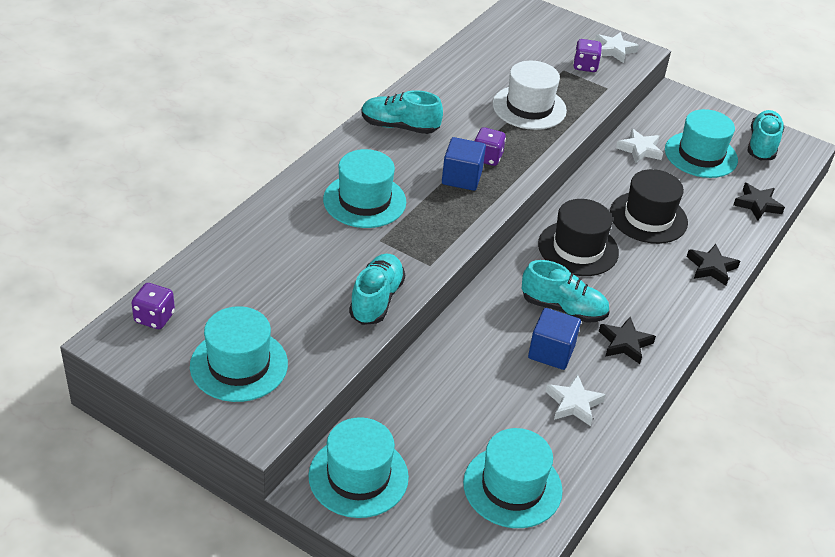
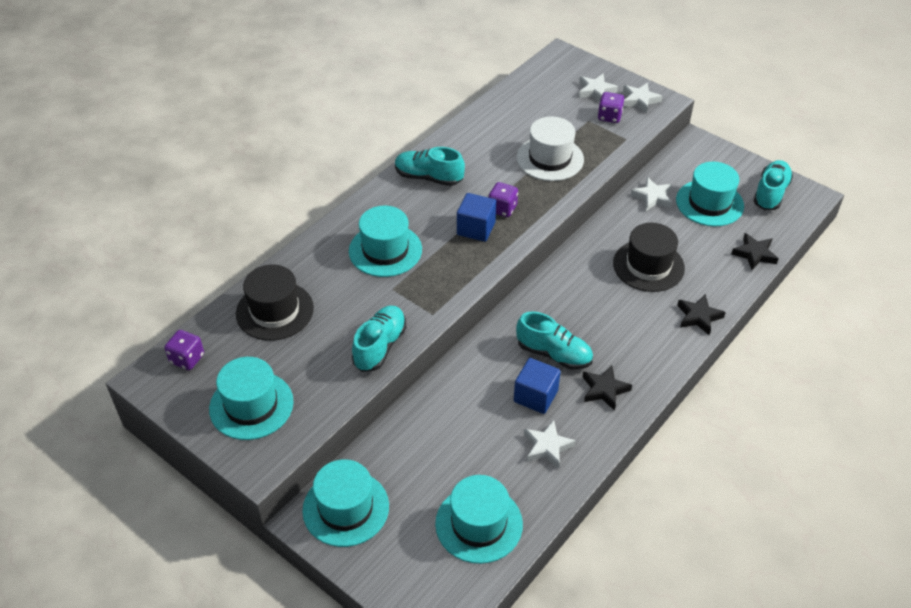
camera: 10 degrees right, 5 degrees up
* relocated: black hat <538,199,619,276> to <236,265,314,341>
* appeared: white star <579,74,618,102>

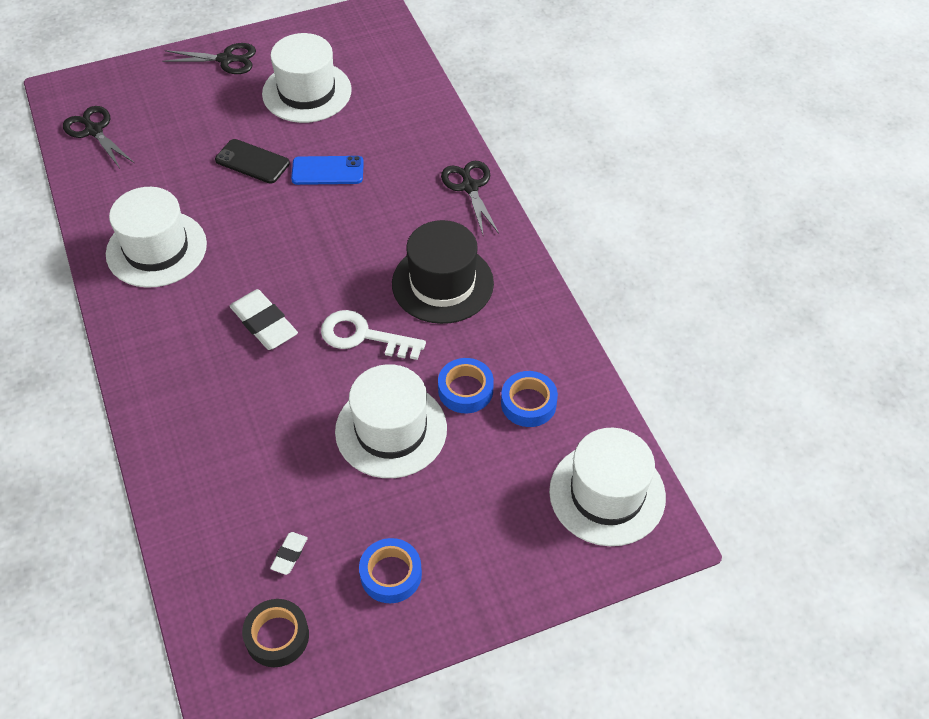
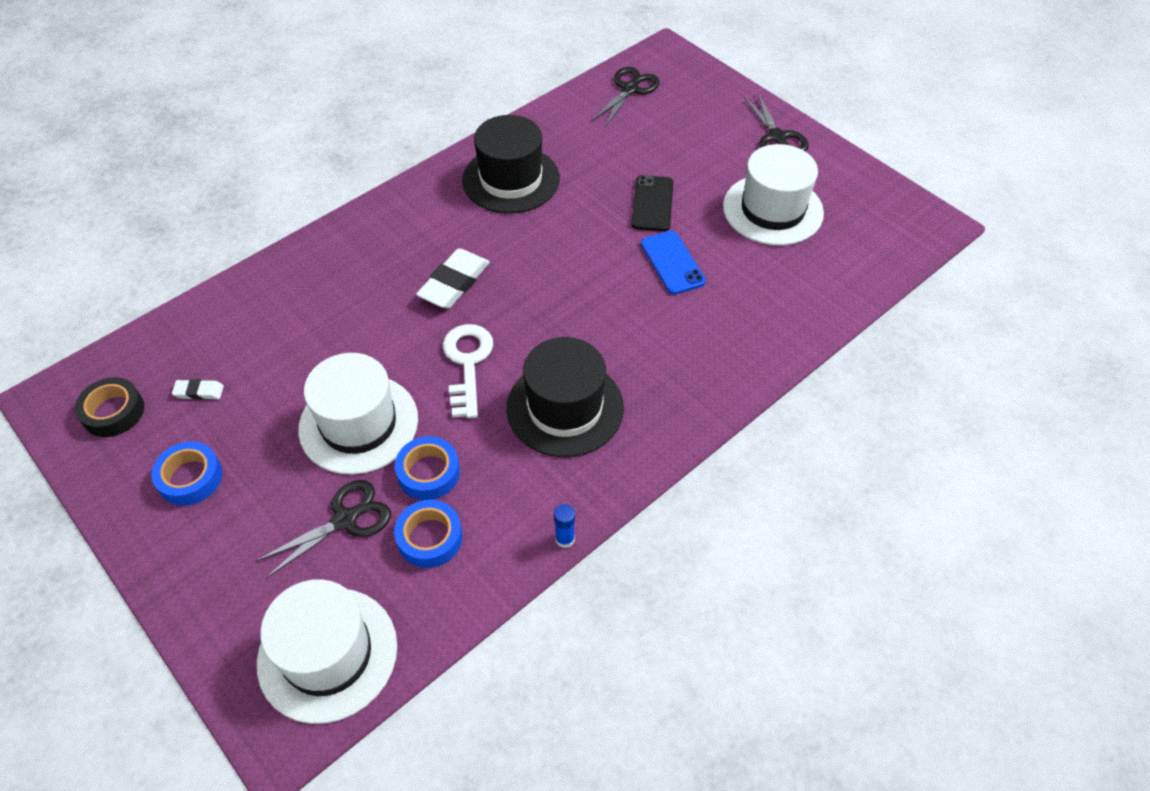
camera: 70 degrees right, 0 degrees up
* relocated: black scissors <441,161,499,234> to <256,480,391,578>
* colour: white hat <106,187,207,288> to black hat <462,115,560,213>
* appeared: blue glue stick <554,504,575,548>

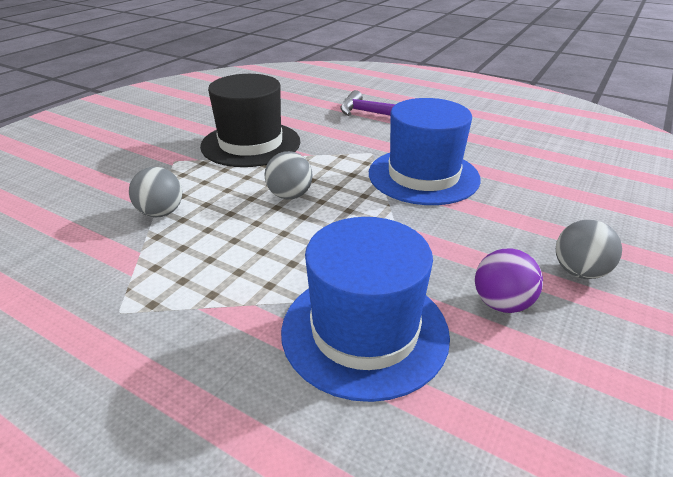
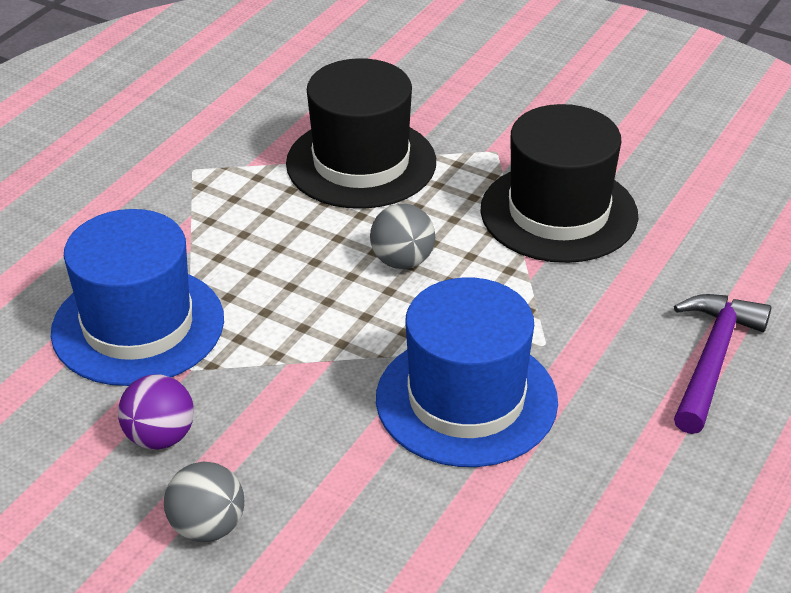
camera: 90 degrees right, 5 degrees up
* exchanged: grey ball <129,167,182,217> to black hat <286,58,436,209>

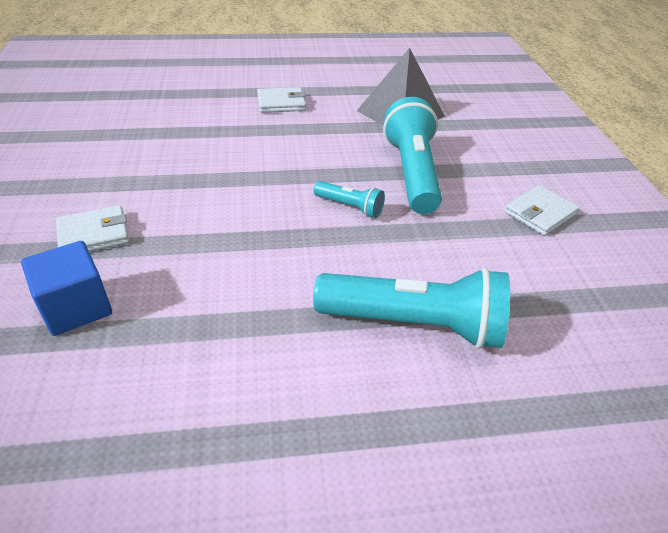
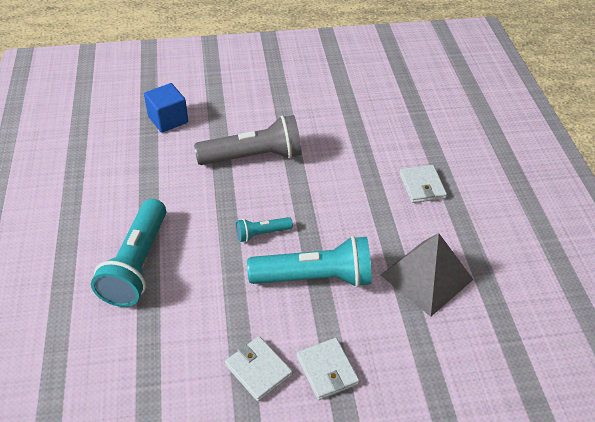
camera: 90 degrees right, 5 degrees up
* appeared: grey flashlight <194,115,302,165>
* spun: turquoise flashlight <313,181,385,218> = <236,217,293,242> 45 degrees clockwise
* relocated: white wallet <56,205,129,252> to <297,338,359,400>

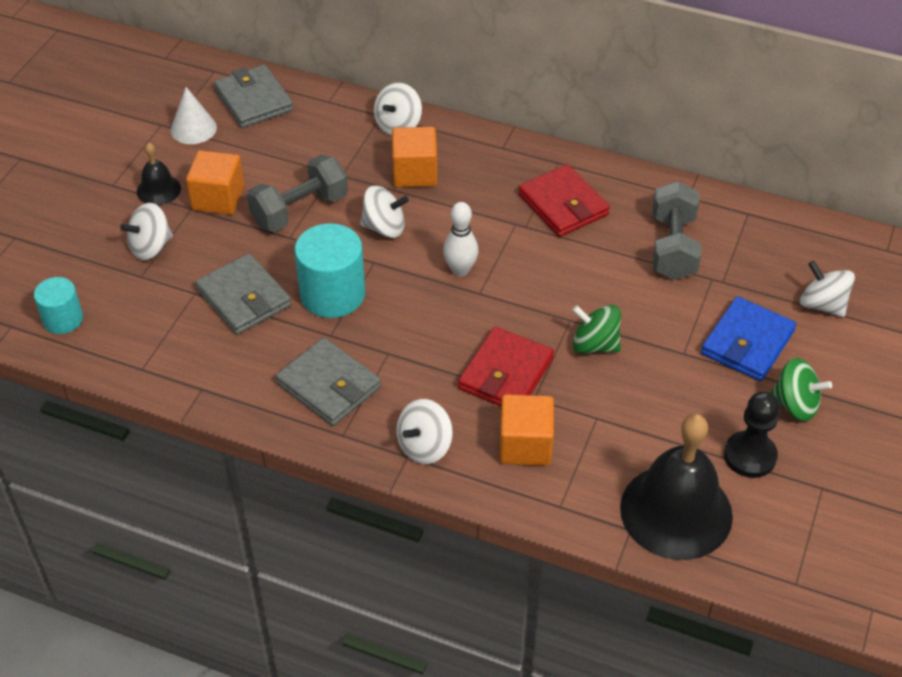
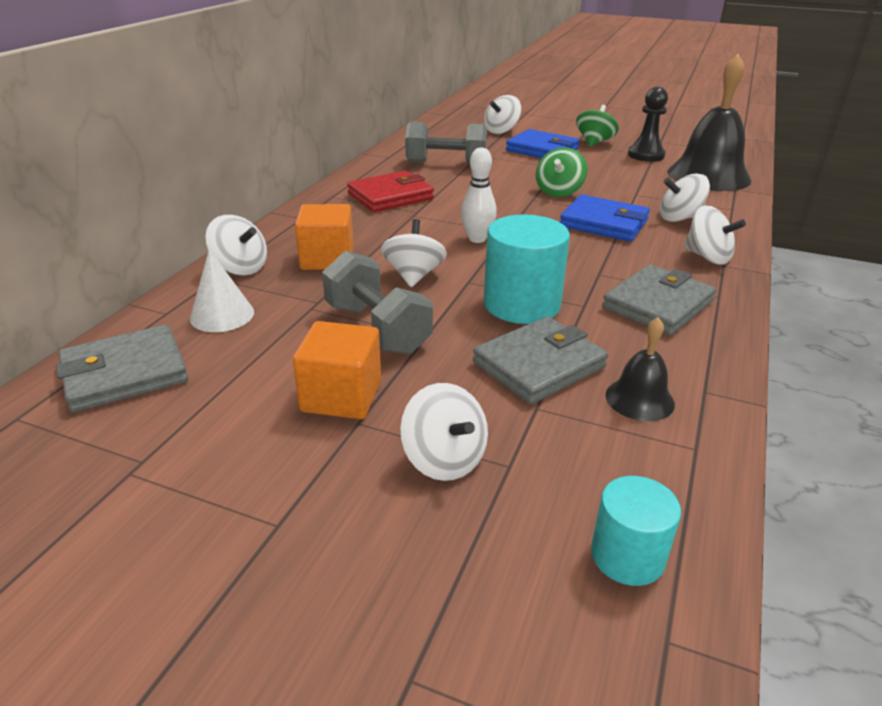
camera: 90 degrees left, 15 degrees down
* relocated: white cone <171,87,217,144> to <190,249,254,332>
* colour: red wallet <458,326,554,406> to blue wallet <560,195,650,242>
* relocated: black bell <137,142,181,205> to <606,317,675,421>
* exchanged: orange cube <499,394,554,466> to white spinning top <660,174,710,222>

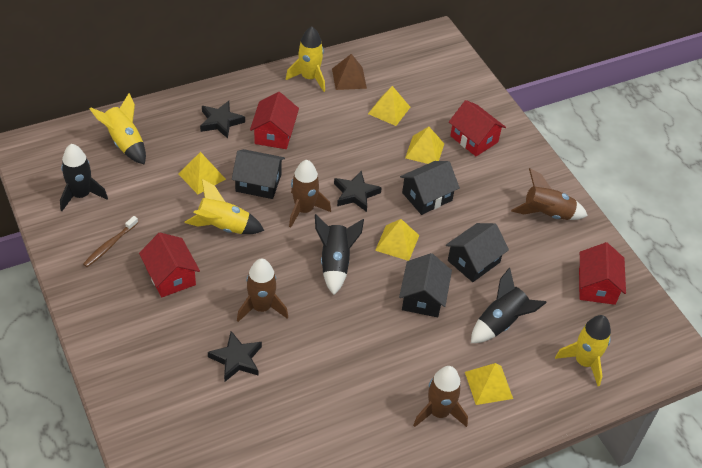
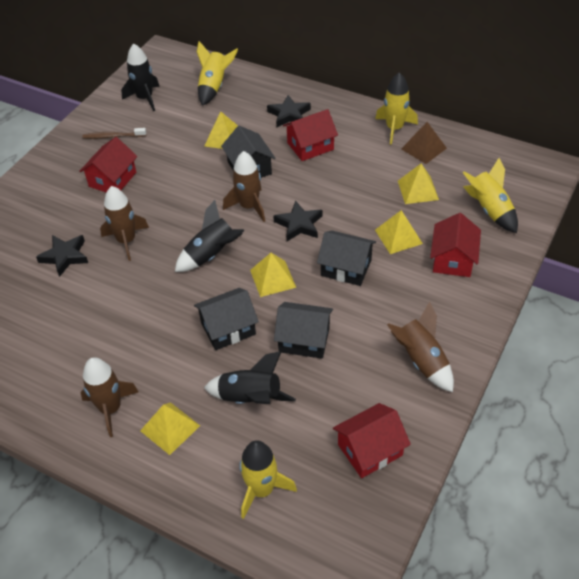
camera: 60 degrees right, 0 degrees up
* relocated: yellow rocket <185,179,264,234> to <463,158,518,233>

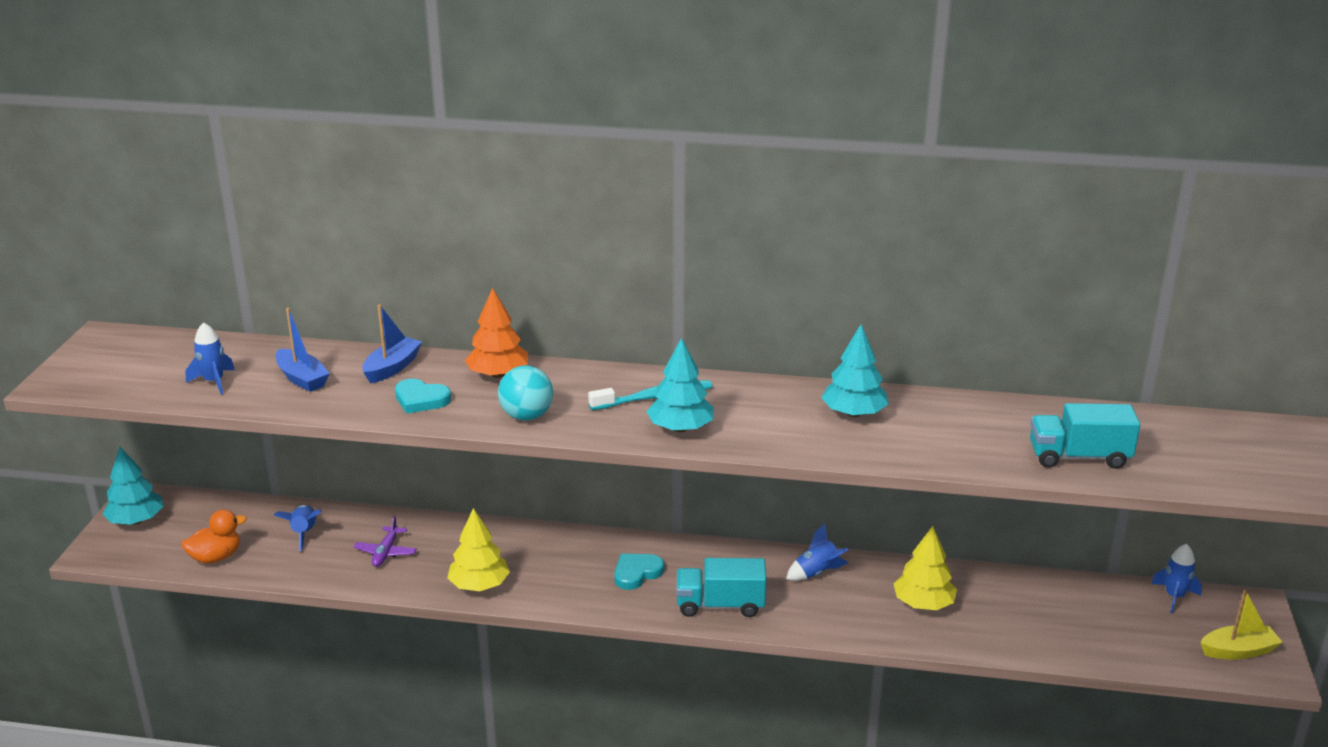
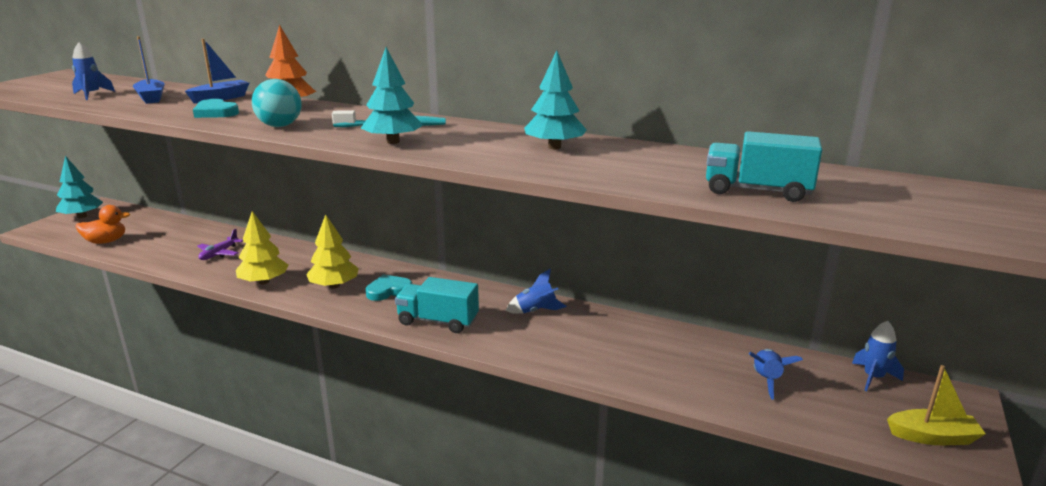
camera: 15 degrees right, 5 degrees down
* relocated: yellow tree <893,526,957,610> to <306,214,359,289>
* relocated: blue rocket <274,505,321,551> to <749,349,803,400>

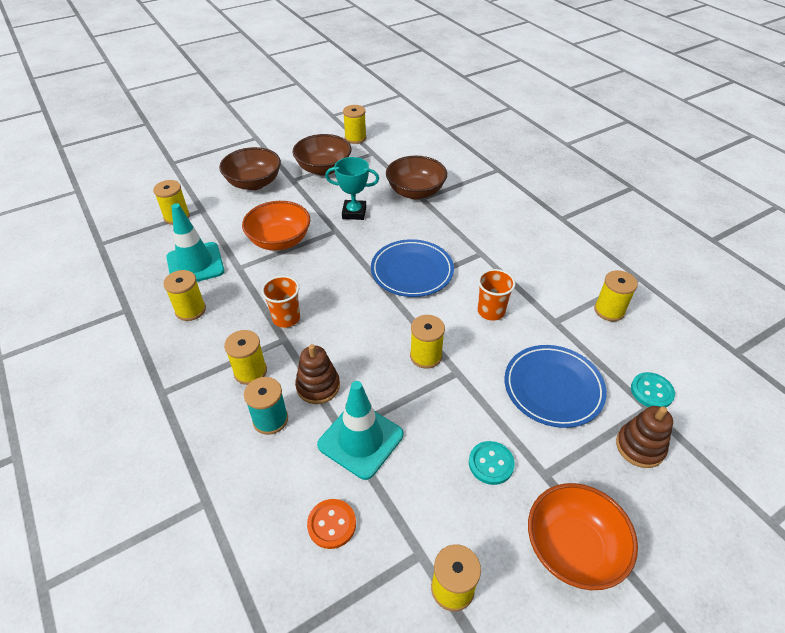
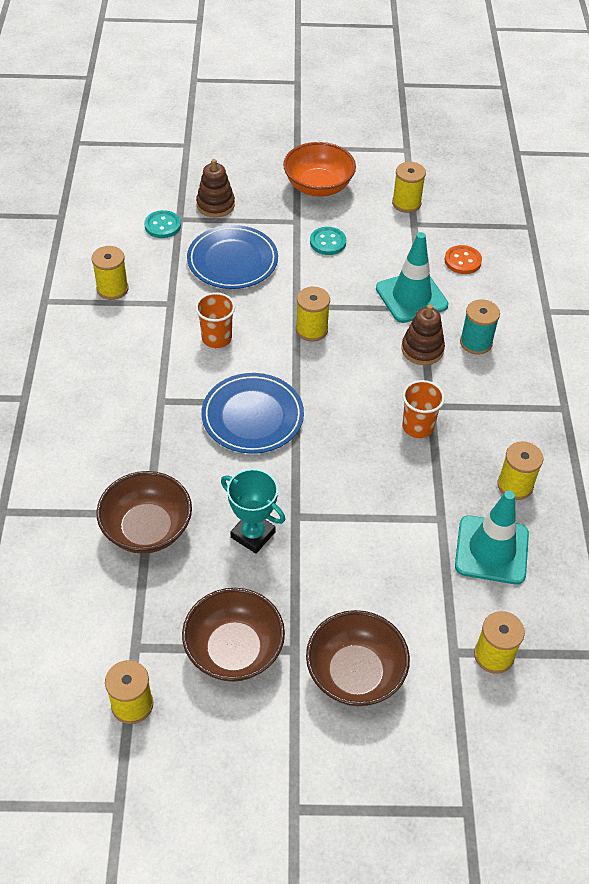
camera: 150 degrees left, 5 degrees up
* missing: yellow spool <224,330,267,385>
* missing: orange bowl <242,201,310,251>

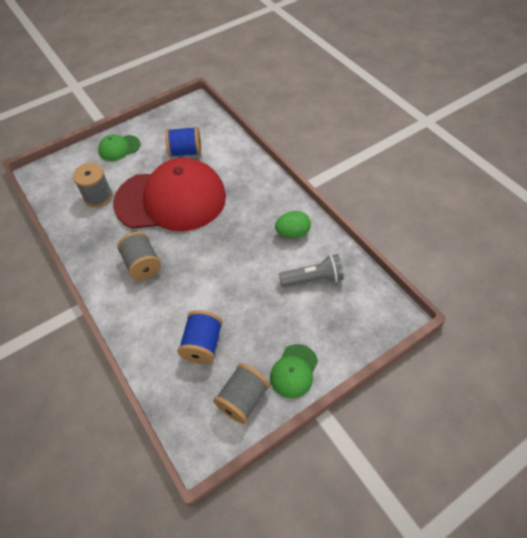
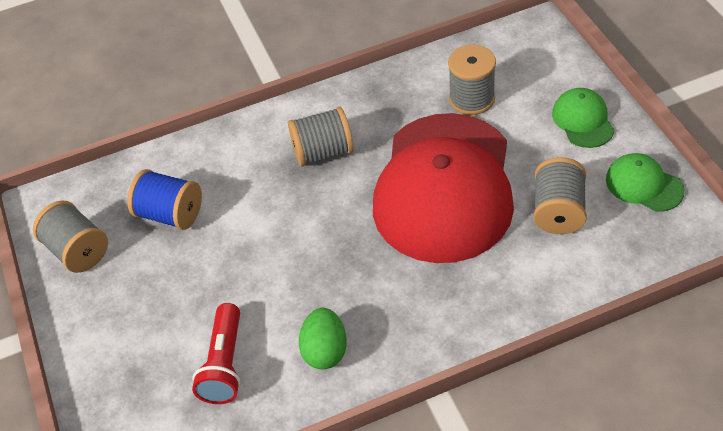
camera: 105 degrees right, 5 degrees down
* colour: grey flashlight <279,254,344,287> to red flashlight <192,303,241,404>
* colour: blue spool <165,127,201,157> to grey spool <533,157,587,234>
* relocated: green cap <270,344,318,399> to <606,153,685,212>

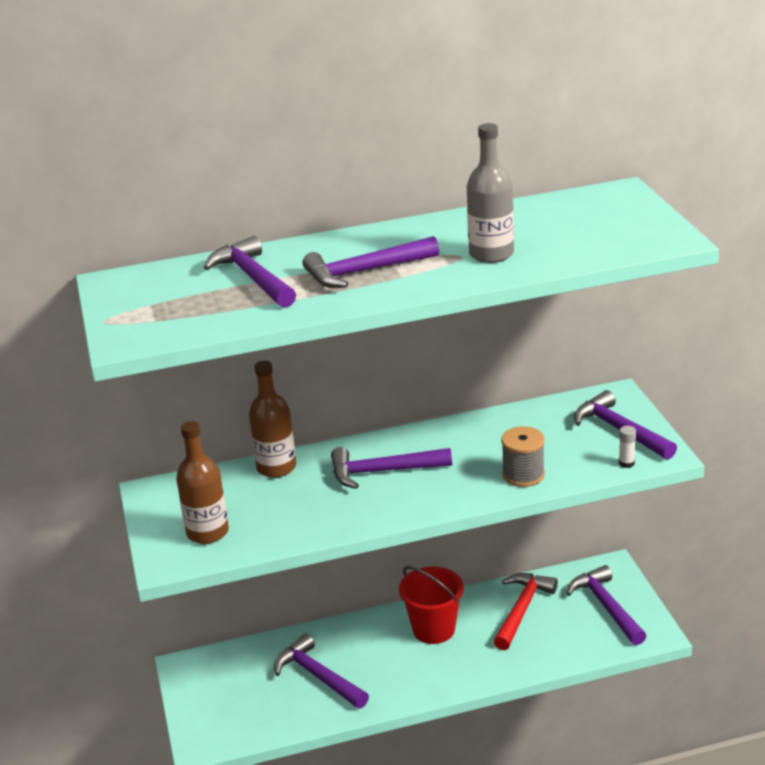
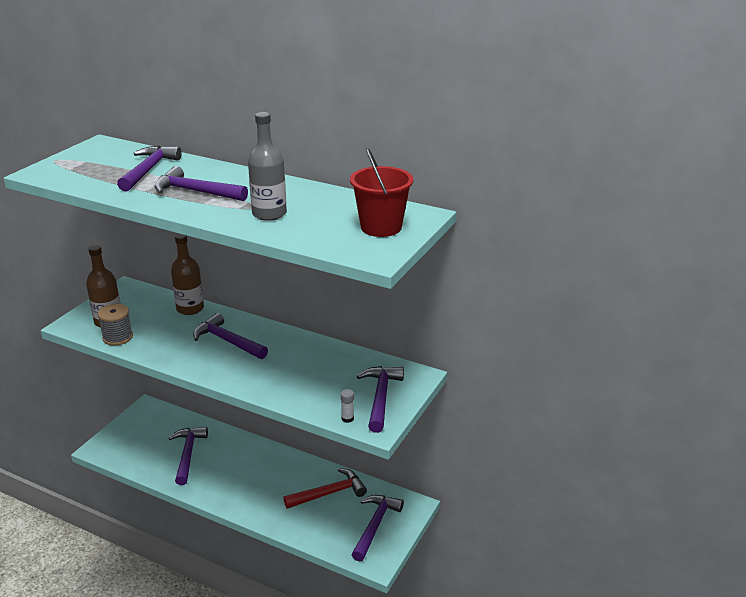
camera: 40 degrees right, 0 degrees up
* relocated: grey spool <501,426,545,487> to <98,304,133,346>
* relocated: red bucket <399,566,464,644> to <350,148,413,237>

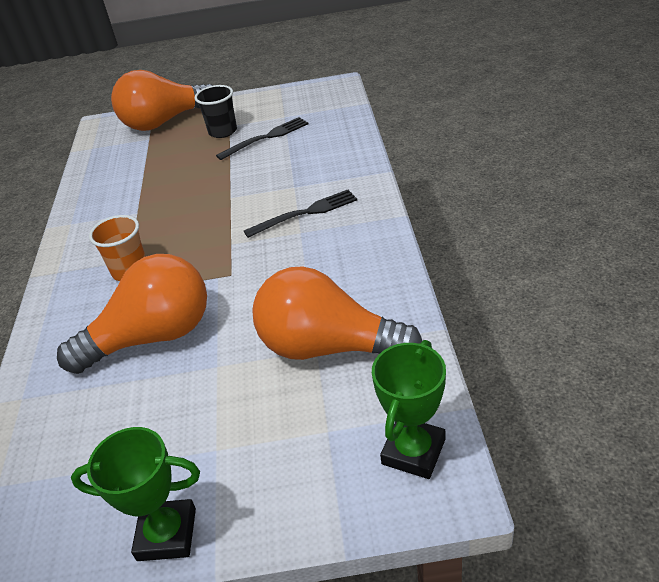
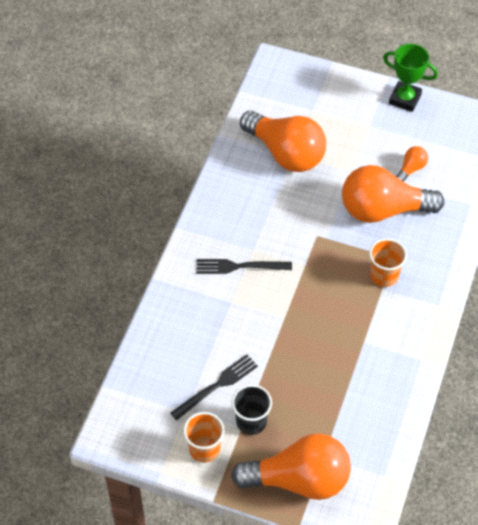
camera: 160 degrees left, 15 degrees up
* spun: black fork <216,117,309,160> = <171,354,258,420> 150 degrees clockwise
* appeared: orange cup <183,412,224,463>
* appeared: orange light bulb <396,146,428,182>
* missing: green trophy <372,340,446,479>

